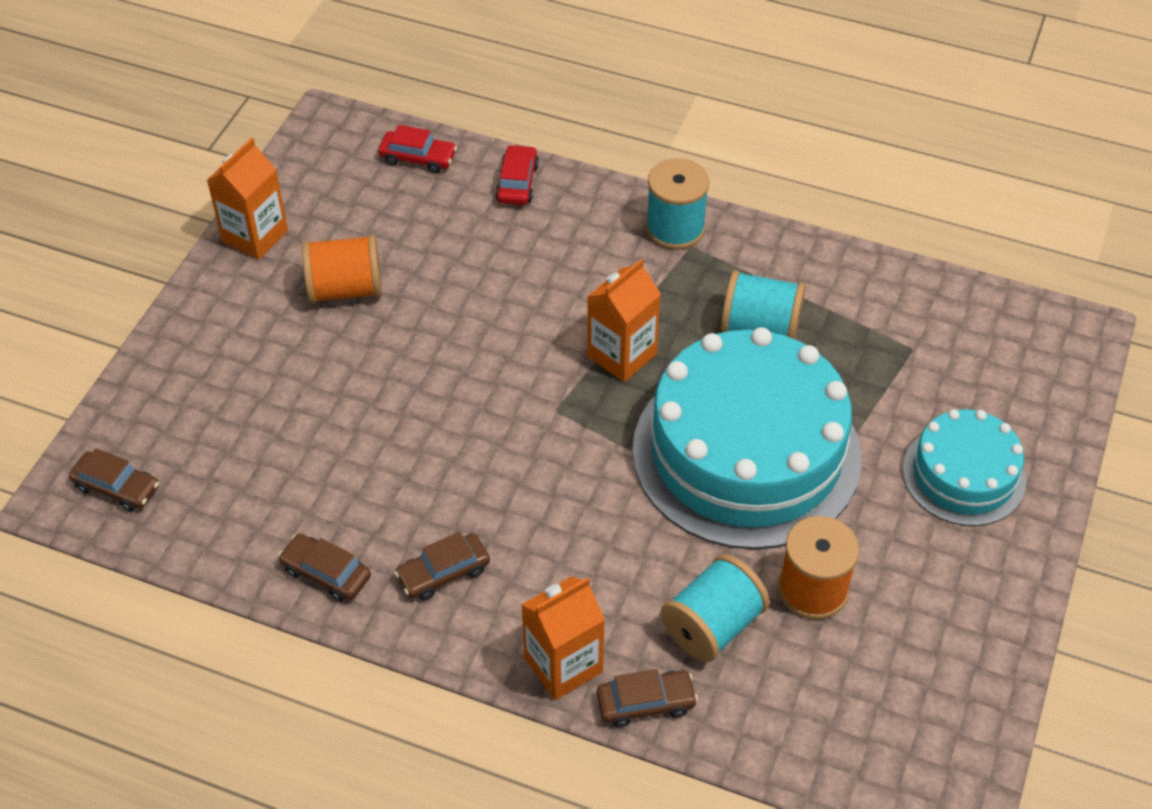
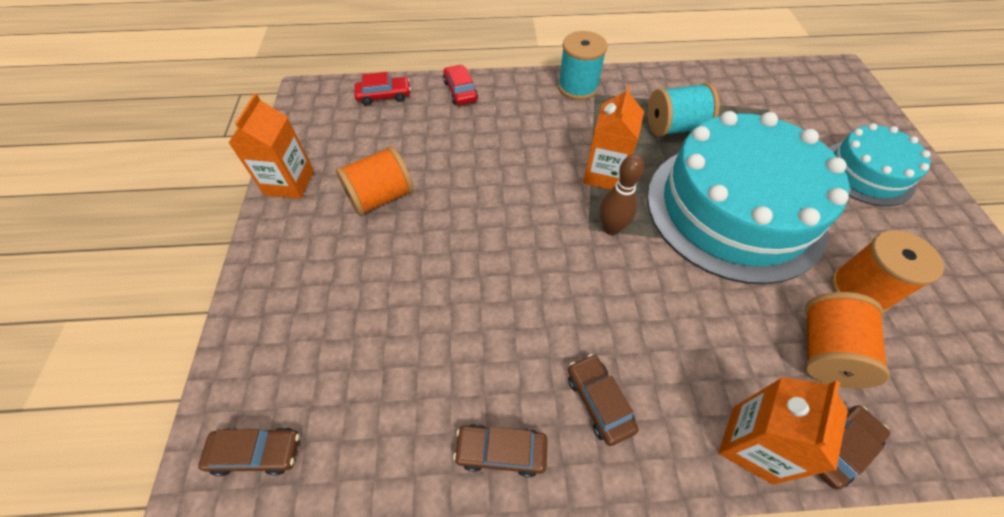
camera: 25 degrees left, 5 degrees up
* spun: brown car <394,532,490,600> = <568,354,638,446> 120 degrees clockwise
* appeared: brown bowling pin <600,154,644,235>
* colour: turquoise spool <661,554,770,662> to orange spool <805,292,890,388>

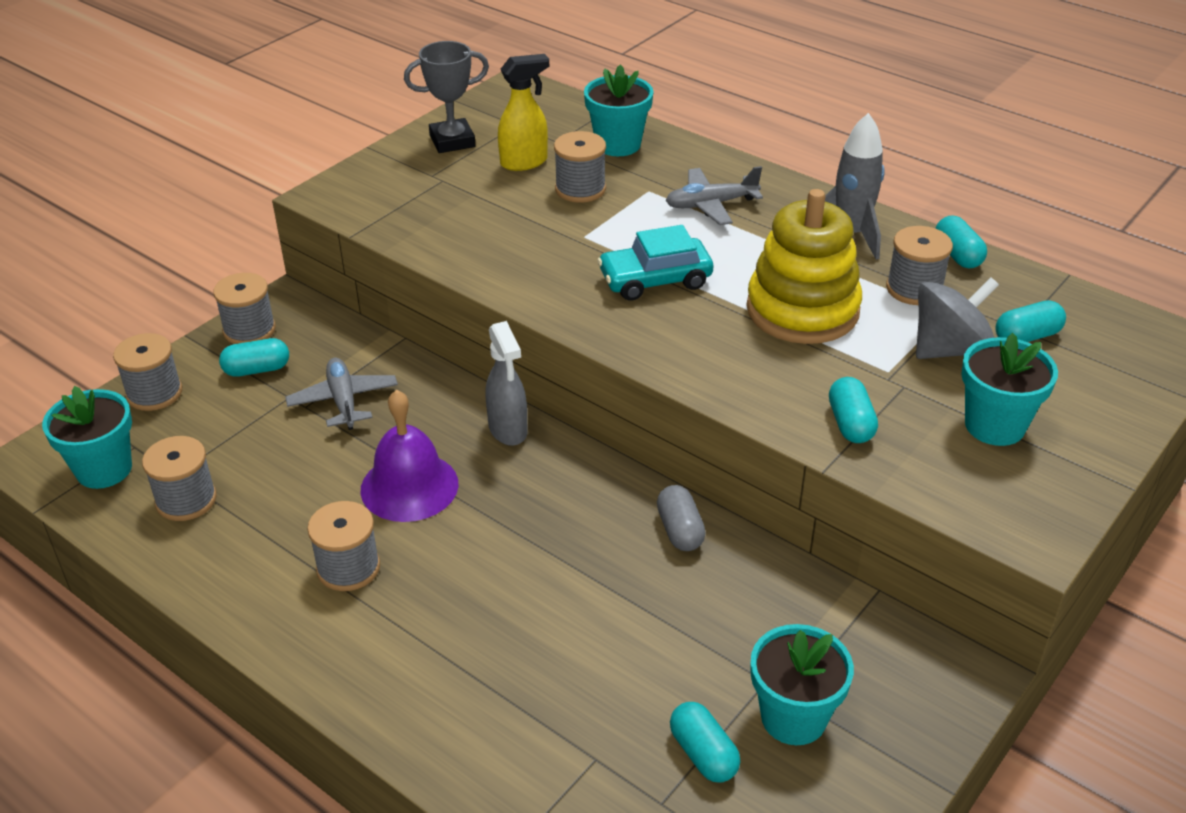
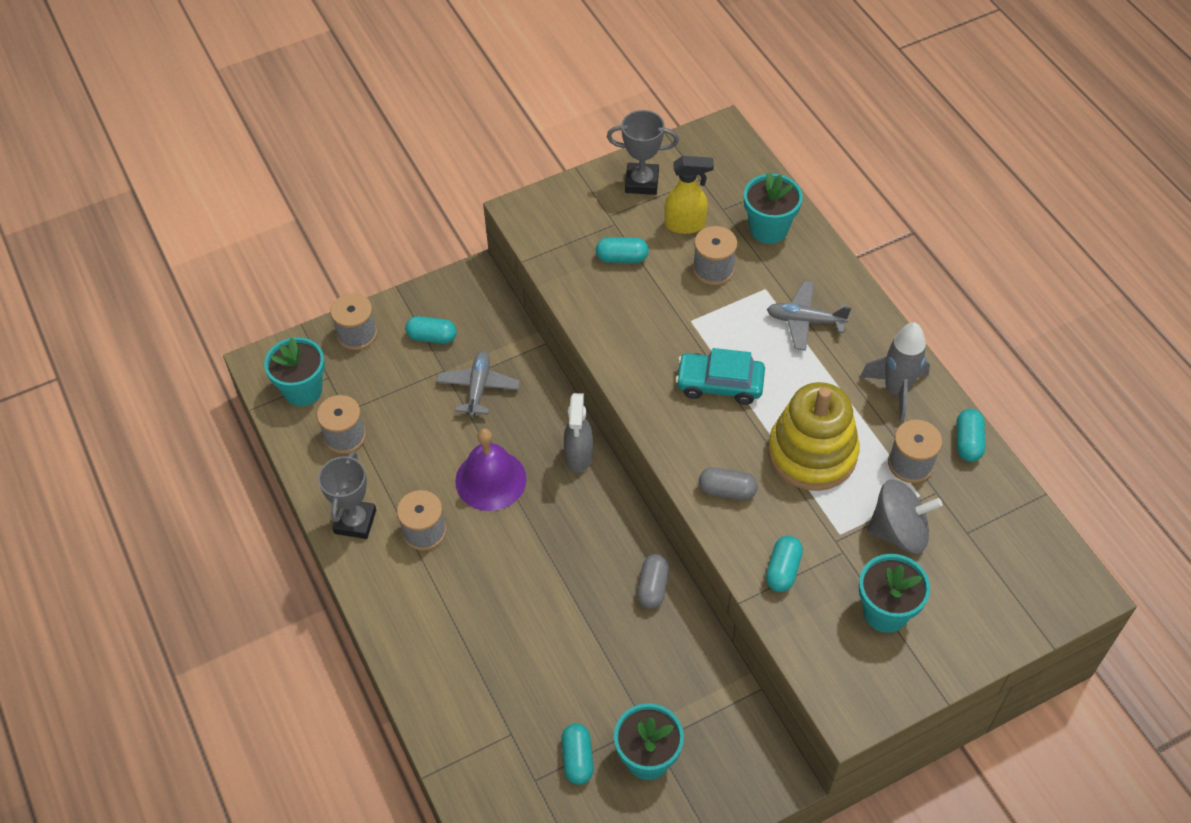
camera: 25 degrees right, 15 degrees up
* appeared: grey trophy <318,451,376,539>
* relocated: turquoise capsule <995,300,1066,342> to <596,237,649,263>
* appeared: grey capsule <699,467,758,500>
* missing: grey spool <213,273,276,344>

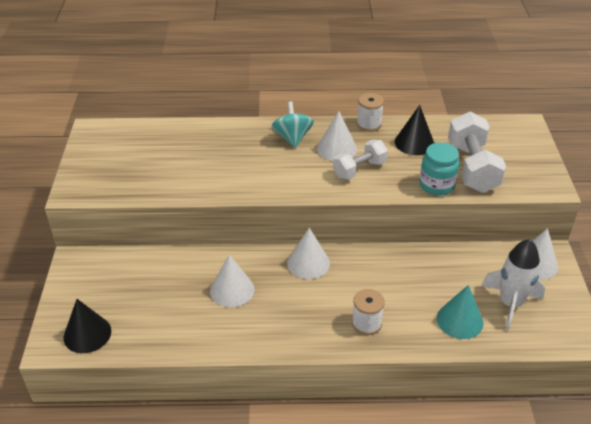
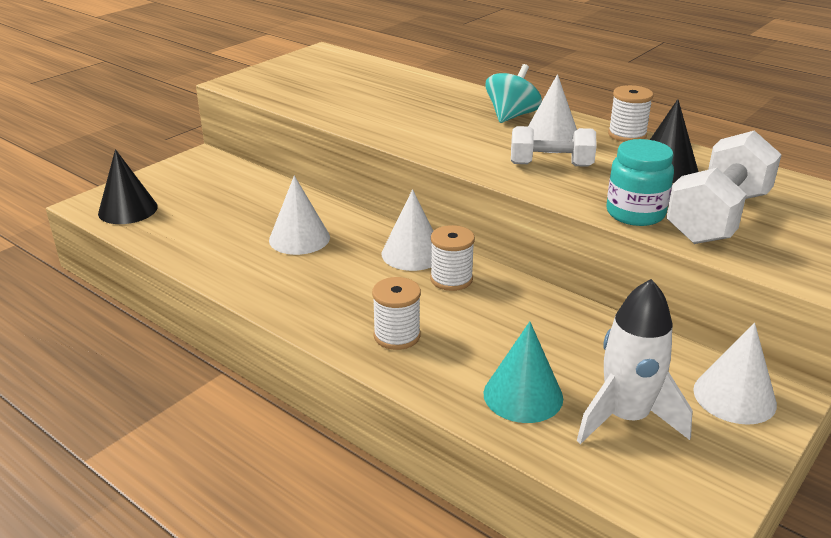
camera: 40 degrees right, 10 degrees down
* appeared: white spool <430,225,475,291>

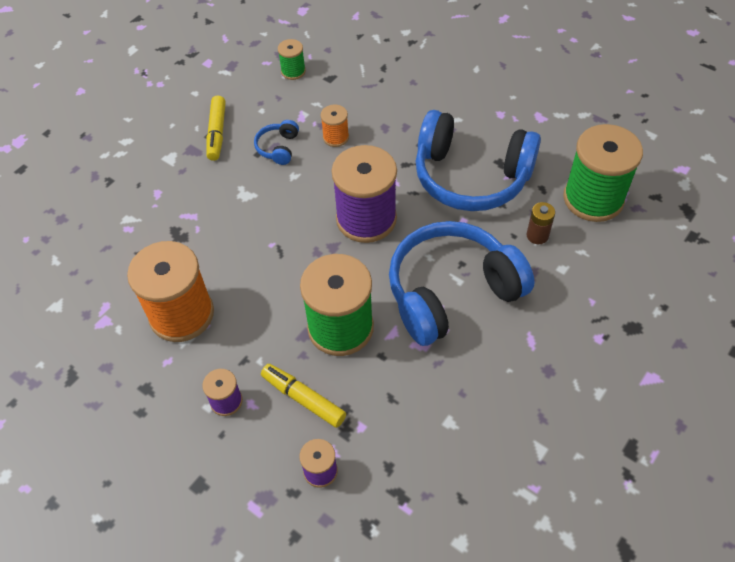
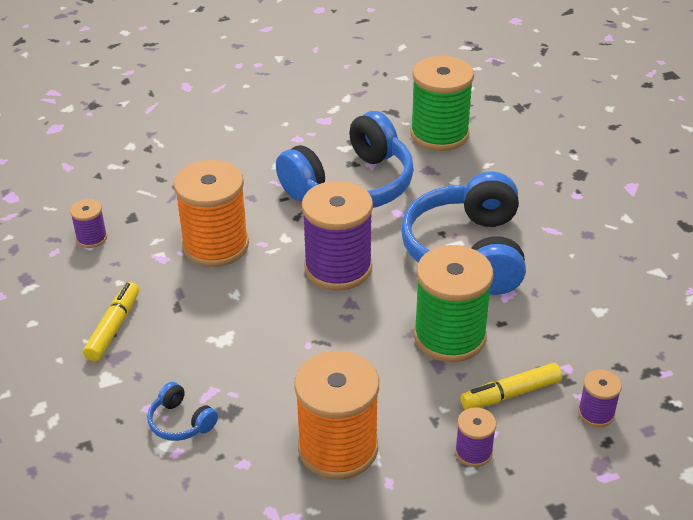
camera: 60 degrees left, 15 degrees down
* colour: green spool <278,39,306,80> to purple spool <70,199,107,248>
* spun: yellow marker <207,96,226,161> = <83,282,139,361> 105 degrees counterclockwise
* relocated: blue headphones <254,120,299,165> to <147,382,218,441>
* size: orange spool <321,105,349,147> = <174,160,249,267> x2.14
* missing: brown battery <527,202,555,244>

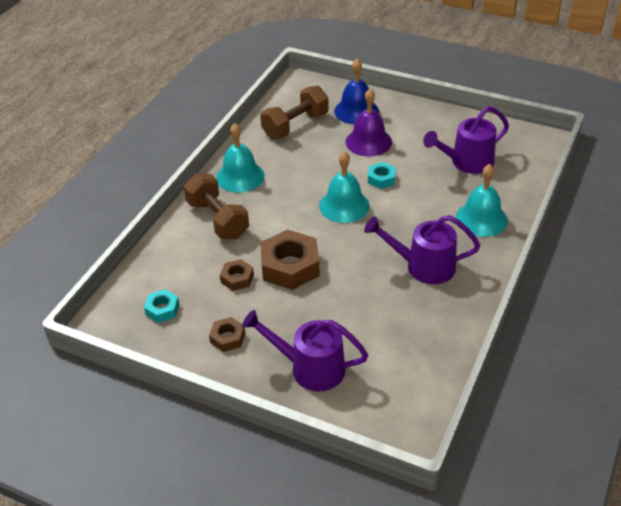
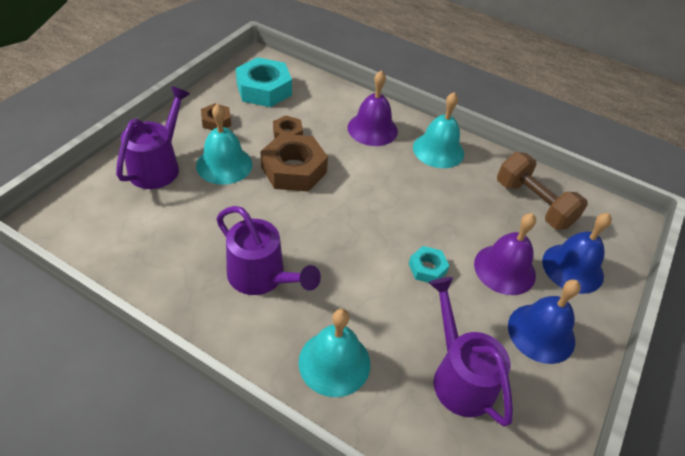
camera: 90 degrees right, 5 degrees up
* relocated: turquoise bell <319,151,370,223> to <196,104,252,185>
* spun: purple watering can <364,215,480,284> = <216,206,321,295> 120 degrees clockwise
* size: turquoise nut <144,289,179,323> = <236,57,292,107> x1.92
* exchanged: brown dumbbell <184,173,249,239> to purple bell <348,70,398,146>
* appeared: blue bell <508,280,581,364>

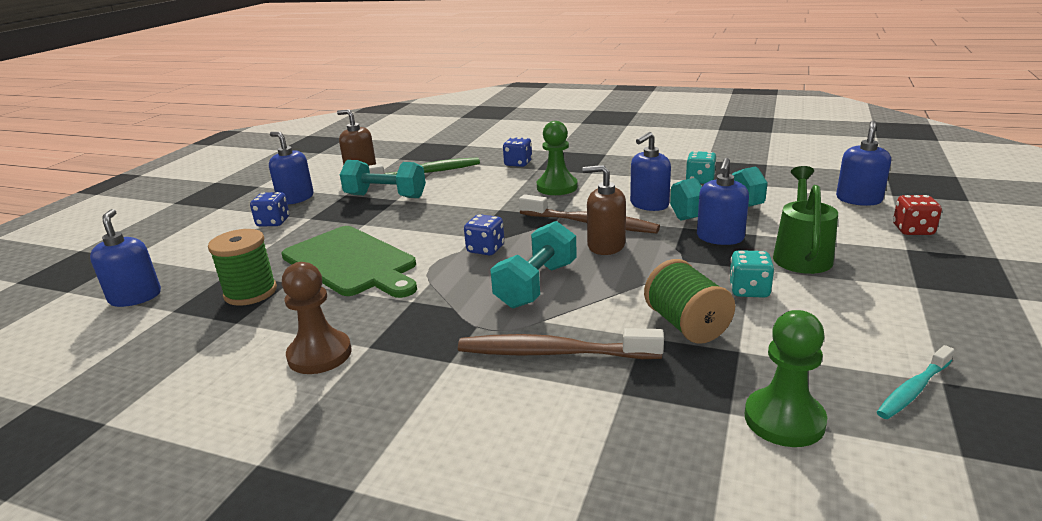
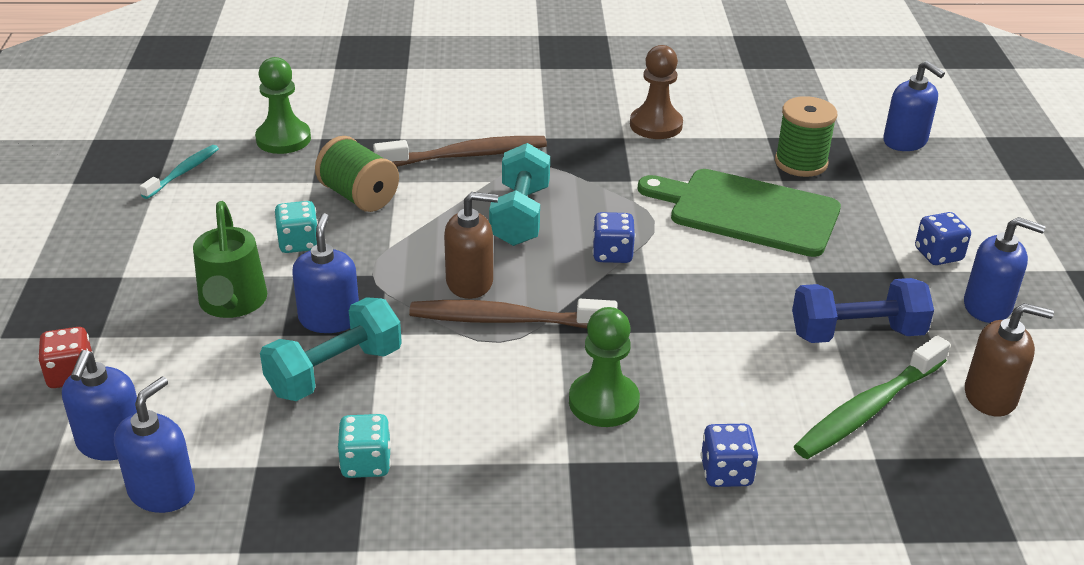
camera: 155 degrees right, 10 degrees up
* relocated: blue soap dispenser <630,132,671,211> to <114,377,195,513>
* colour: turquoise dumbbell <340,160,426,198> to blue dumbbell <792,278,934,343>

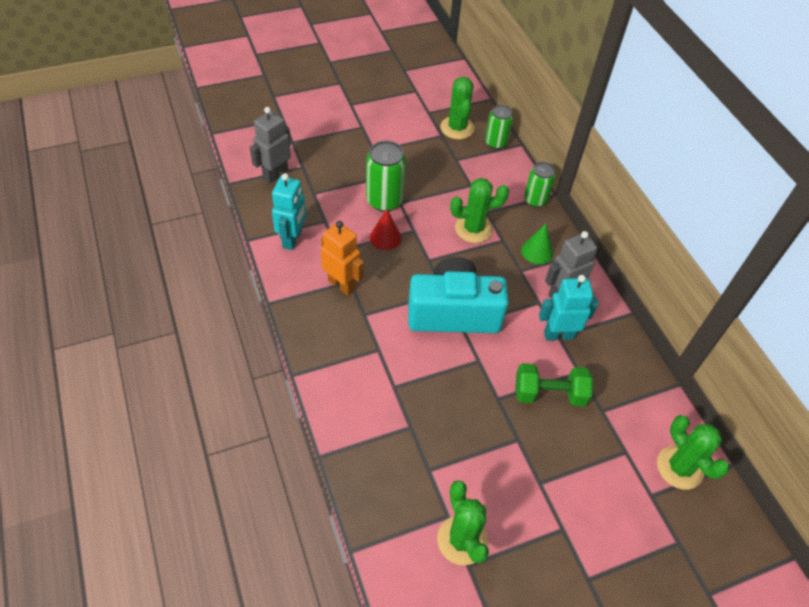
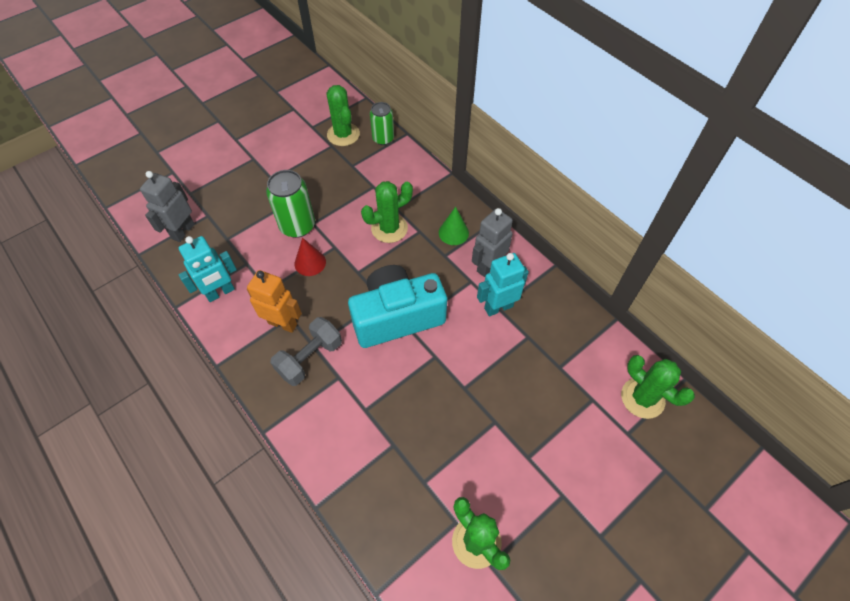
camera: 15 degrees left, 5 degrees up
* spun: turquoise robot <272,173,306,250> = <178,236,237,302> 60 degrees clockwise
* appeared: grey dumbbell <270,317,342,386>
* missing: green dumbbell <515,363,593,407>
* missing: green can <524,162,556,207>

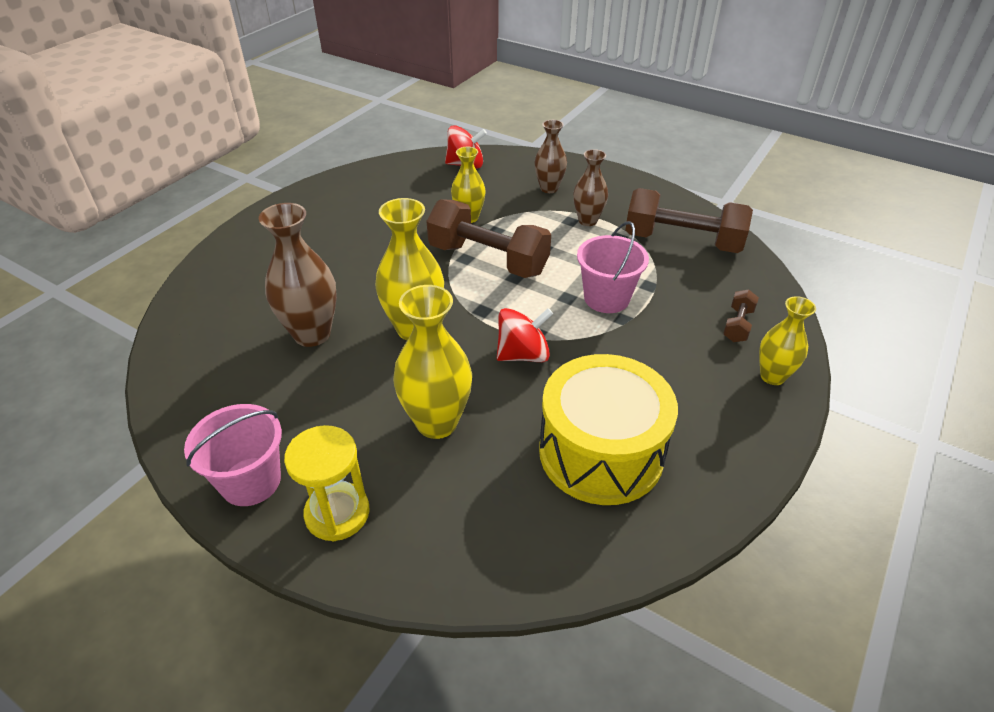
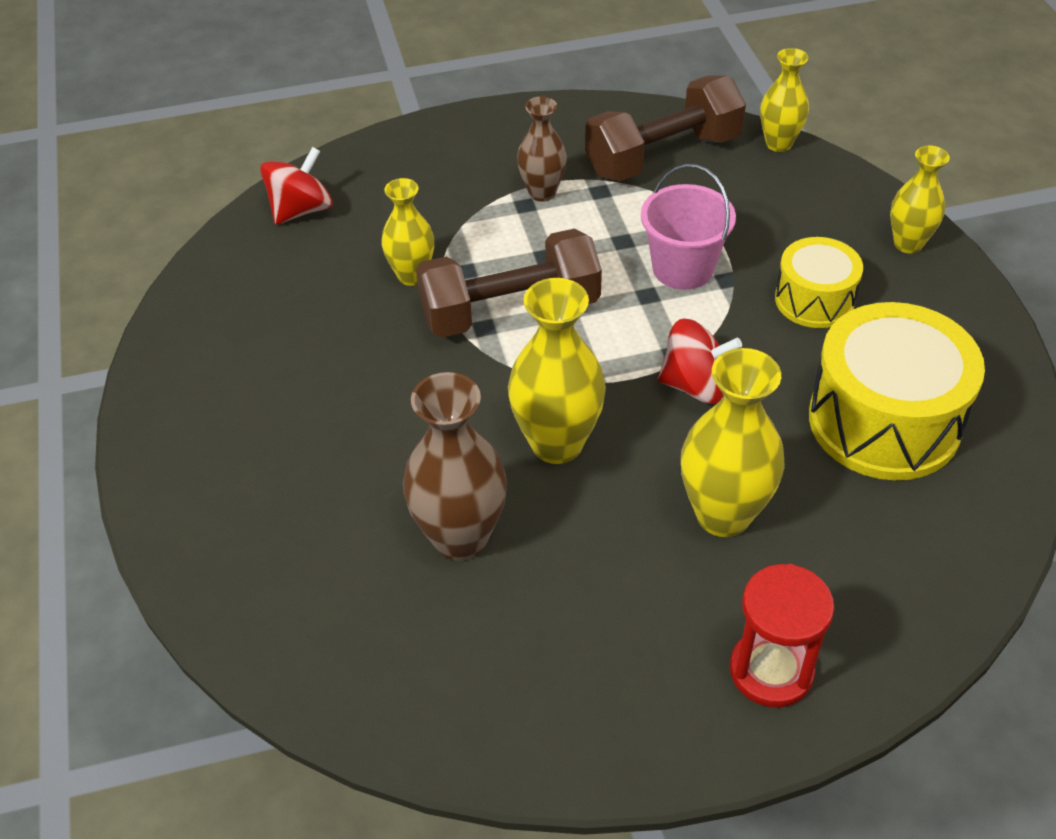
camera: 45 degrees left, 5 degrees up
* spun: red spinning top <497,308,553,362> = <658,319,742,404> 75 degrees clockwise
* colour: yellow hourglass <284,425,370,541> to red hourglass <730,564,834,707>
* appeared: yellow vase <760,48,809,152>
* appeared: yellow drum <775,237,863,328>
* missing: pink bucket <184,404,282,506>
* missing: brown vase <534,120,567,193>
* missing: brown dumbbell <723,289,759,342>

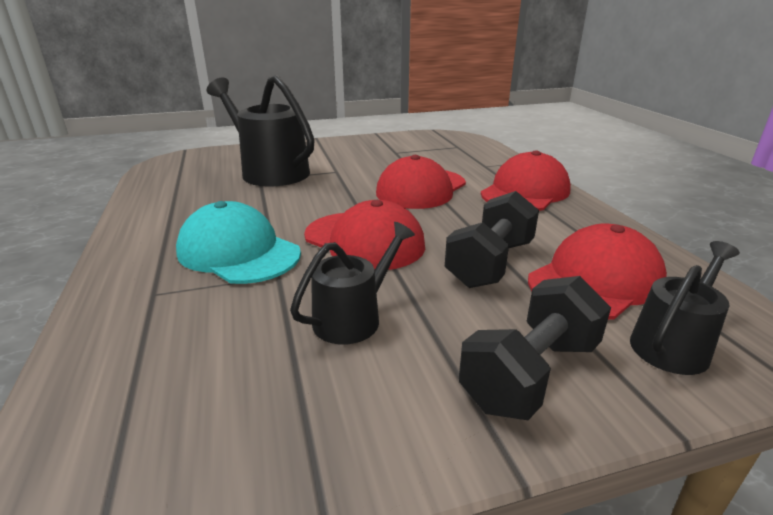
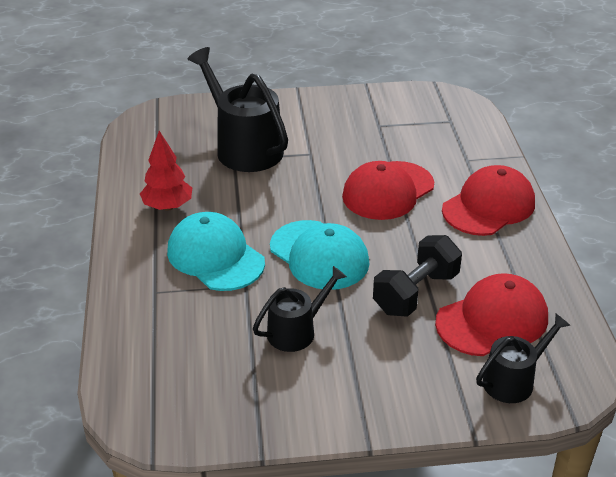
camera: 10 degrees right, 10 degrees up
* appeared: red tree <140,131,192,211>
* colour: red cap <304,200,425,270> to turquoise cap <270,220,370,290>
* missing: black dumbbell <459,276,611,420>

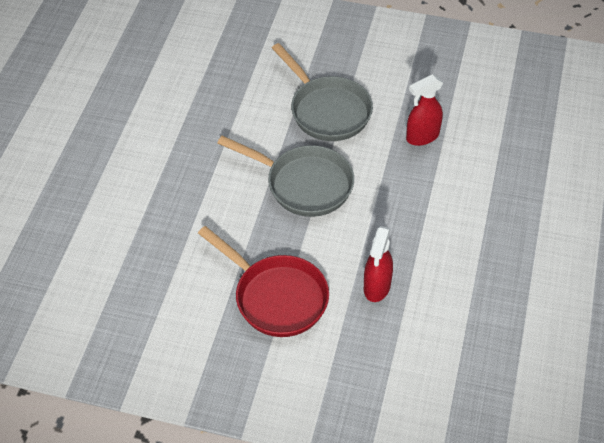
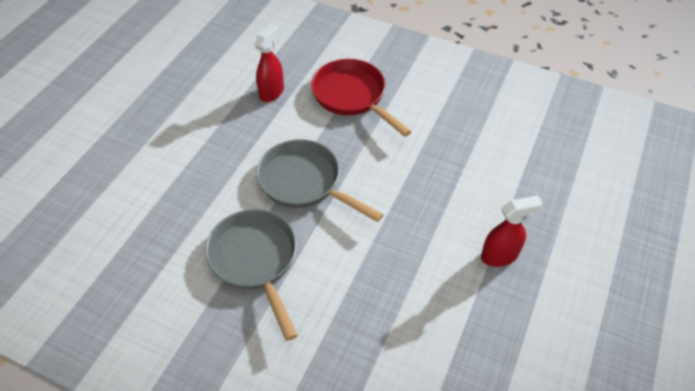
camera: 170 degrees left, 0 degrees up
* relocated: red spray bottle <406,74,443,146> to <481,195,543,267>

